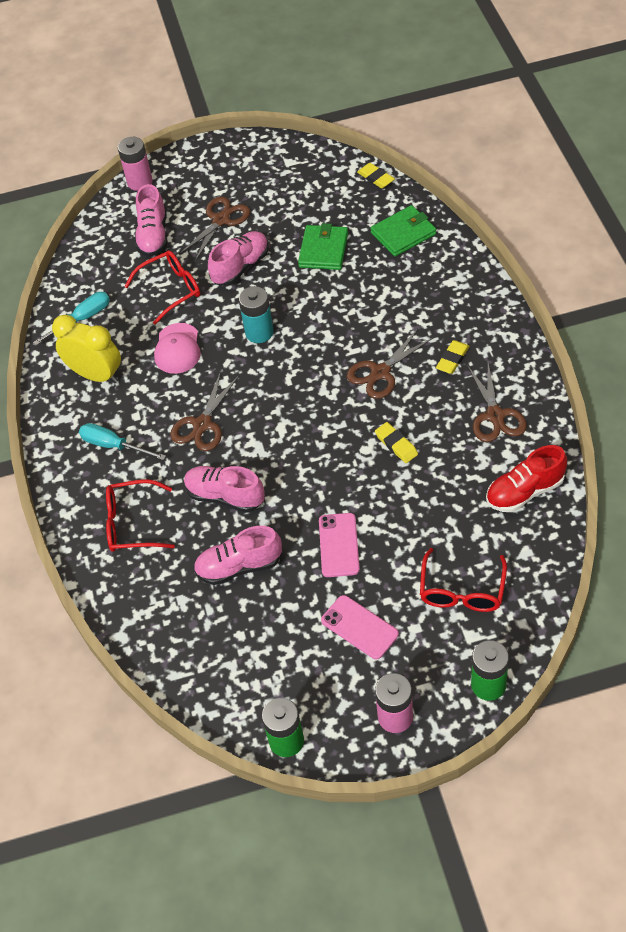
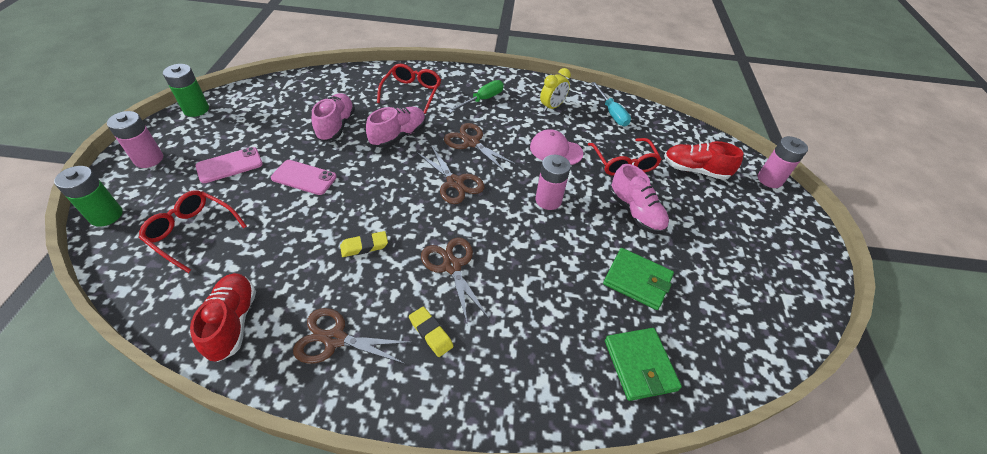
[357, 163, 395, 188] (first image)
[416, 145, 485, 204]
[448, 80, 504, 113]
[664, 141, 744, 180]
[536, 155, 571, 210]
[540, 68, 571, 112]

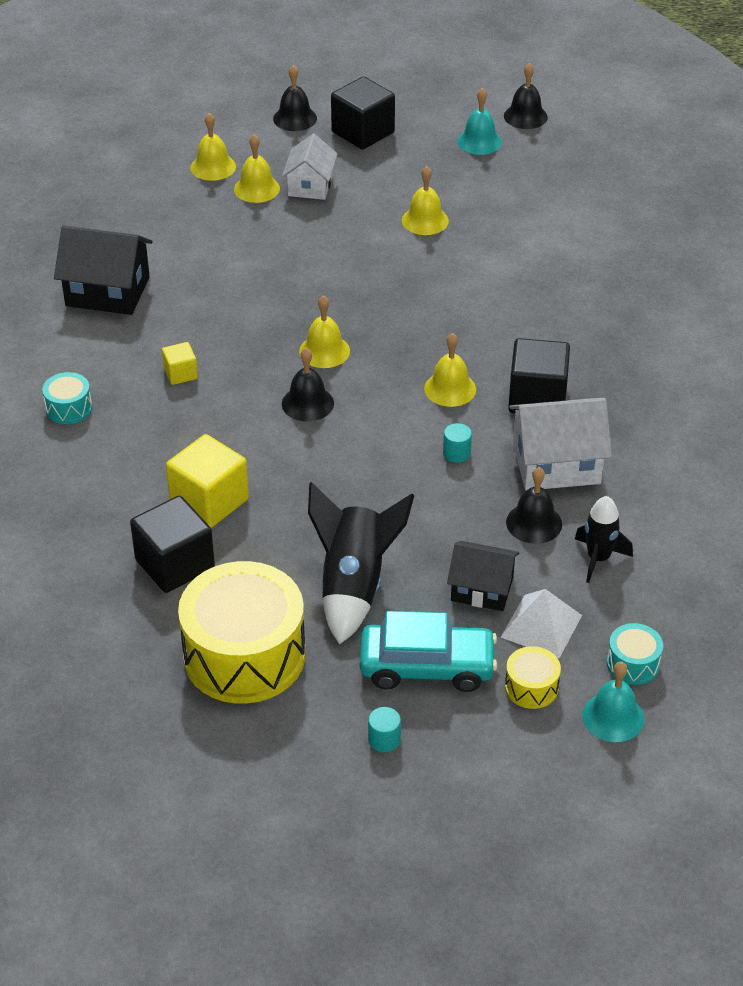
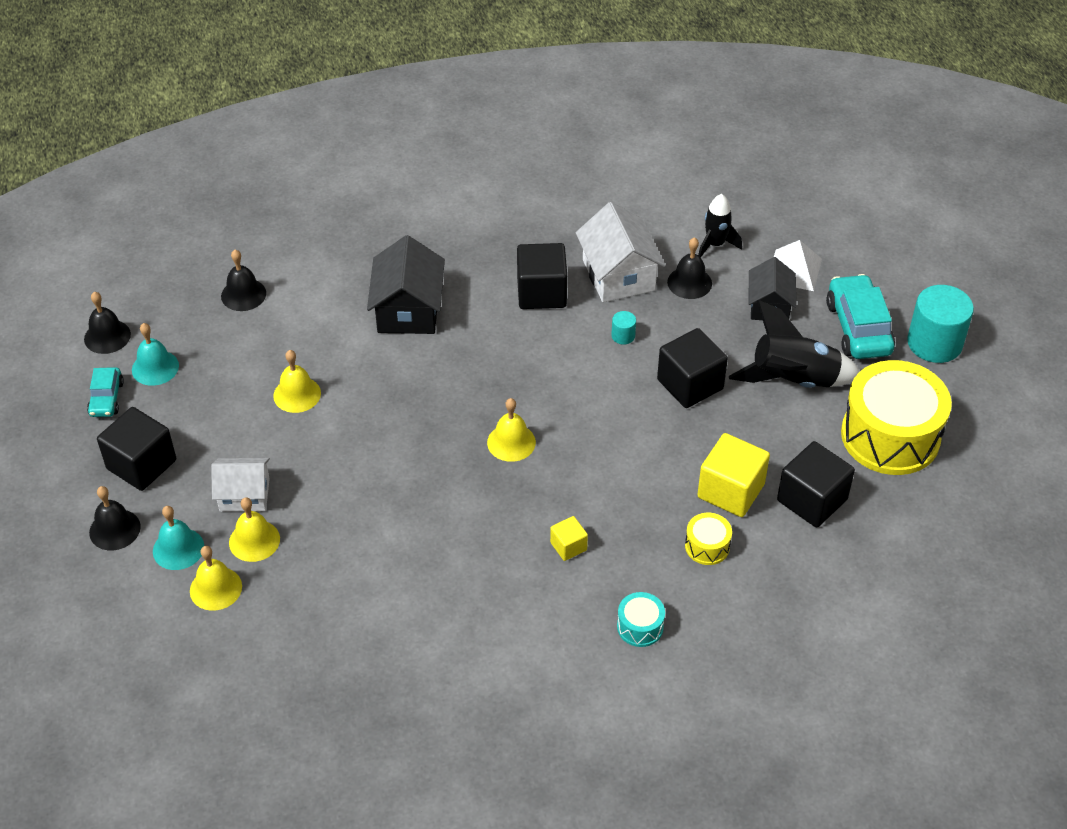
[424, 333, 476, 407] (first image)
[607, 623, 663, 685] (first image)
[87, 367, 124, 417]
[657, 328, 728, 408]
[367, 235, 445, 334]
[221, 250, 266, 311]
[685, 513, 732, 565]
[153, 506, 204, 570]
[907, 285, 974, 363]

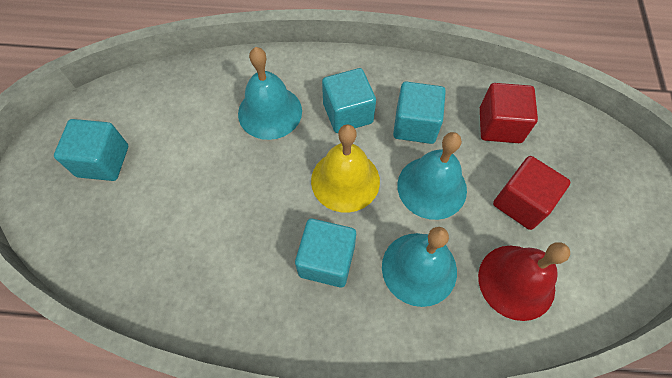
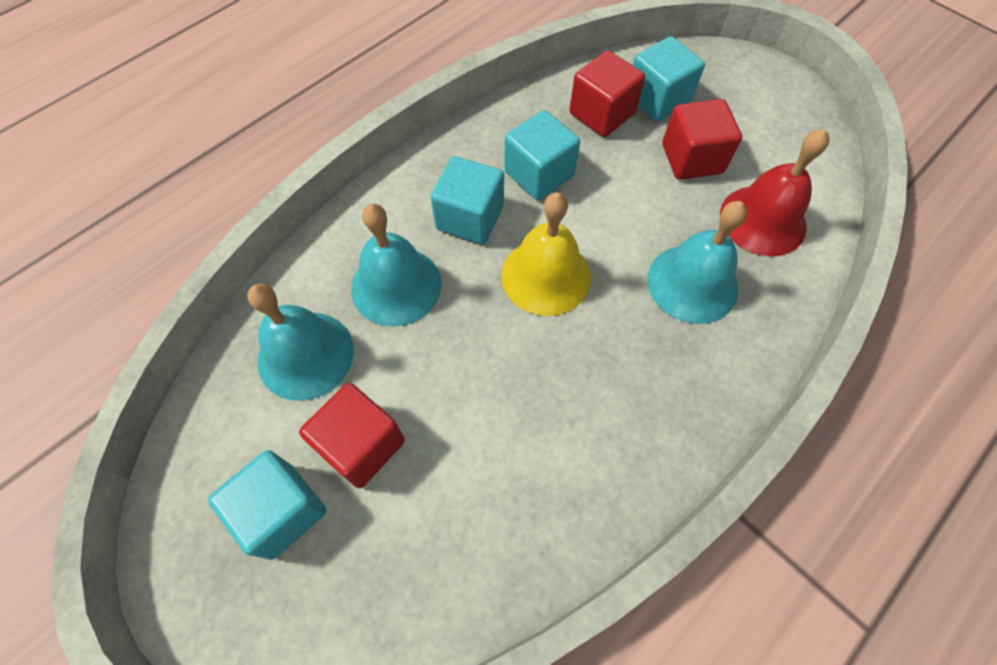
[299, 383, 405, 488]
[633, 36, 705, 122]
[247, 283, 354, 401]

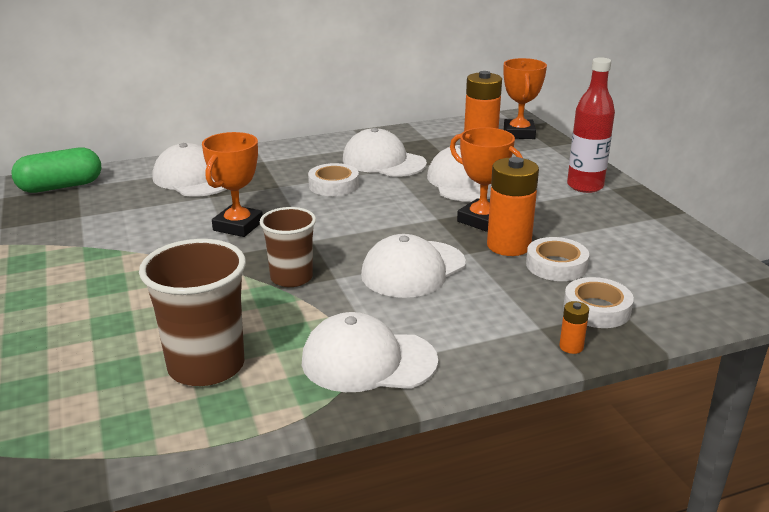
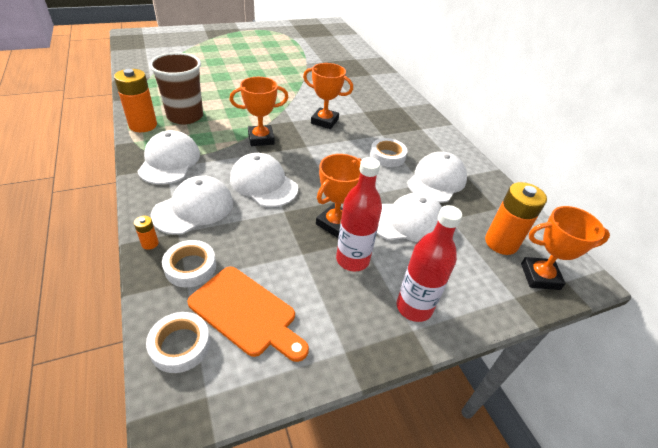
[11, 148, 101, 193] (first image)
[187, 267, 309, 362]
[336, 157, 382, 271]
[151, 176, 233, 235]
[114, 69, 157, 132]
[146, 312, 210, 373]
[230, 77, 288, 146]

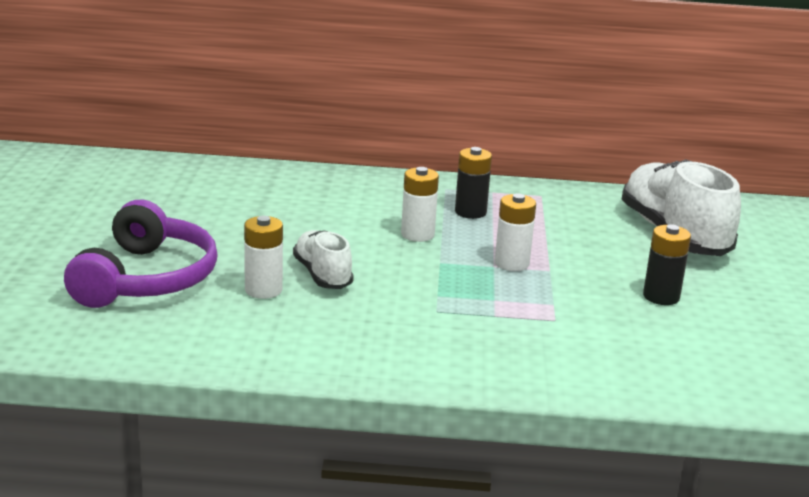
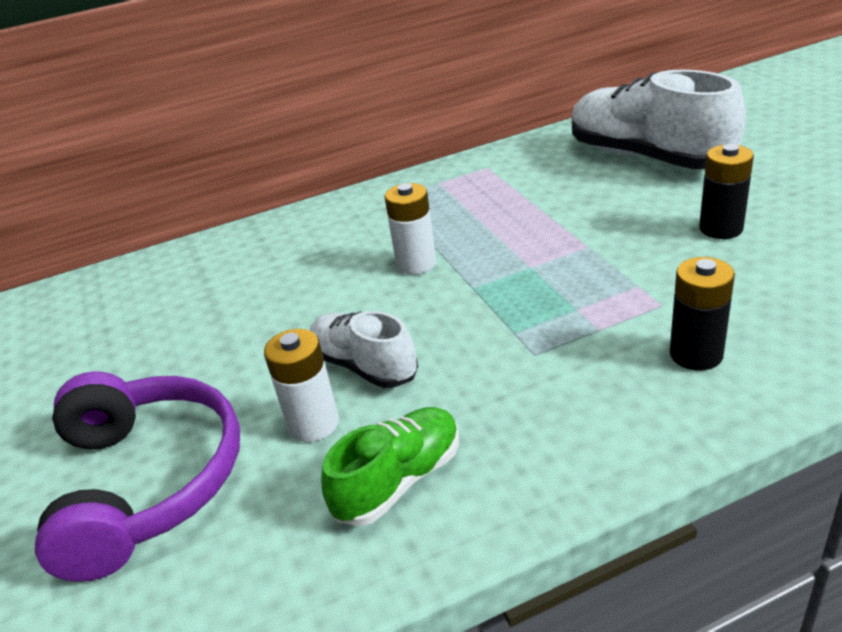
[495, 193, 536, 271] (first image)
[321, 407, 459, 526]
[670, 257, 735, 370]

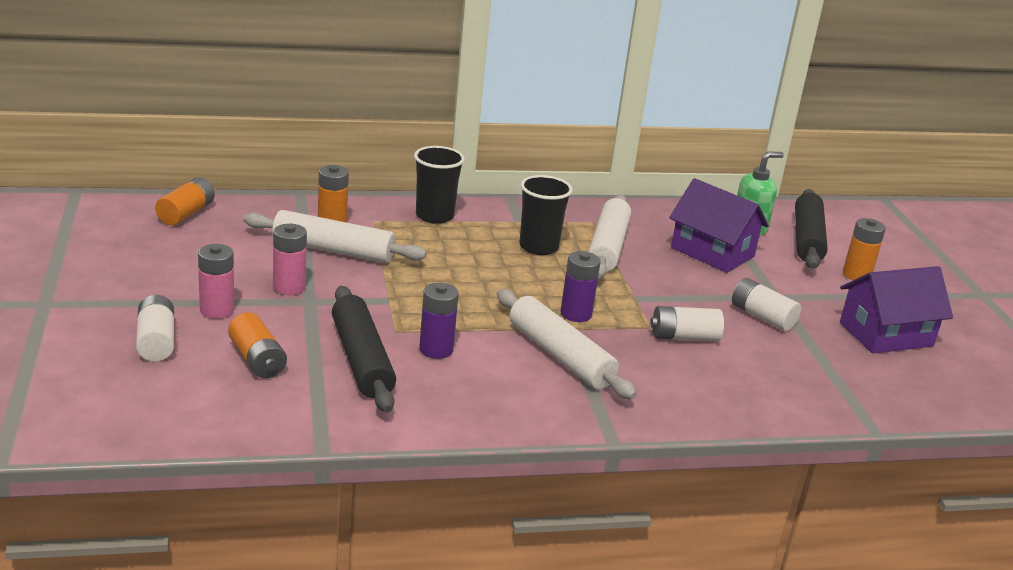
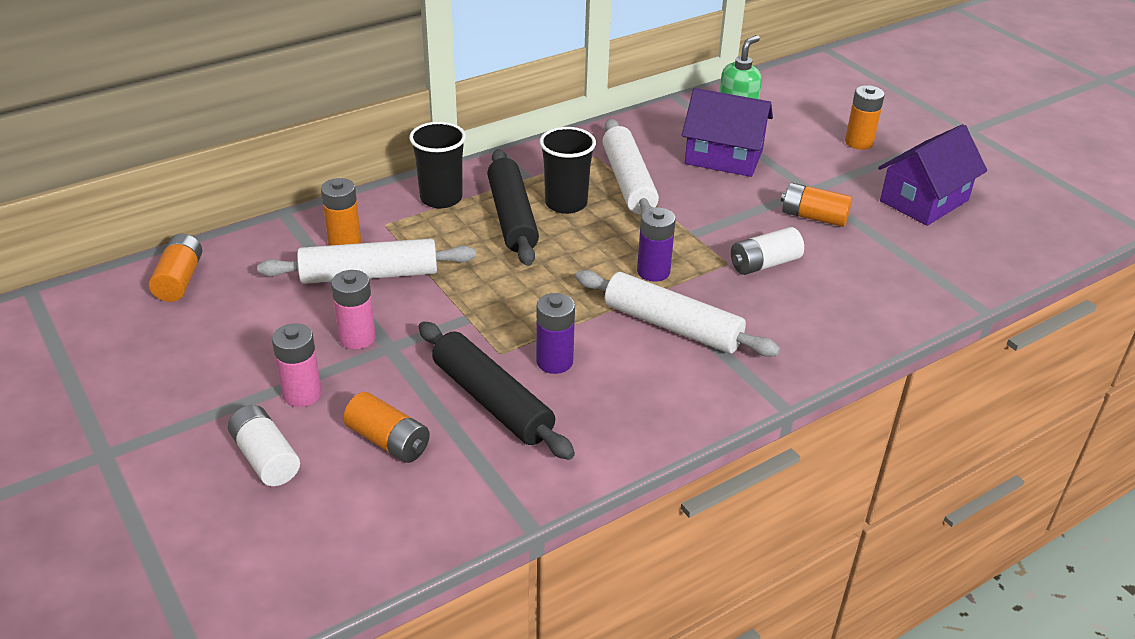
[487, 149, 539, 266]
[781, 182, 852, 227]

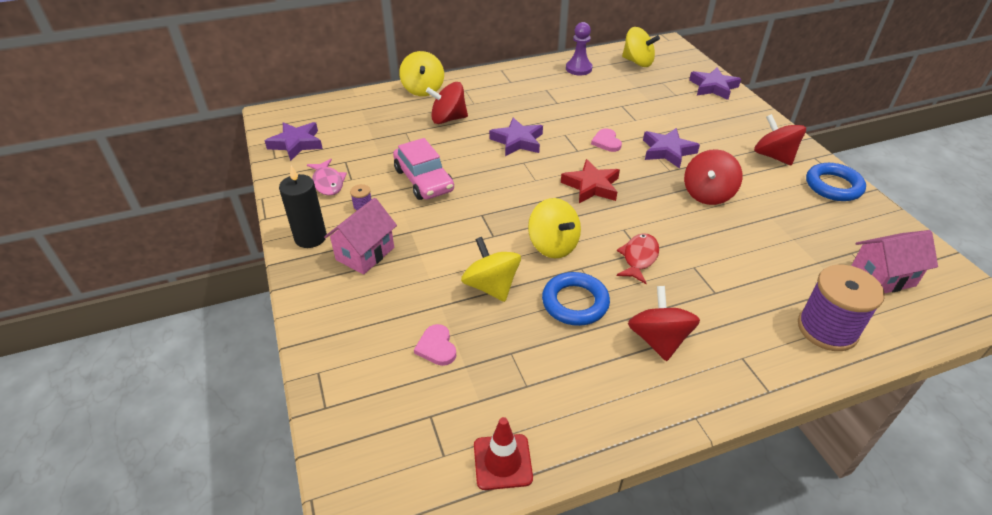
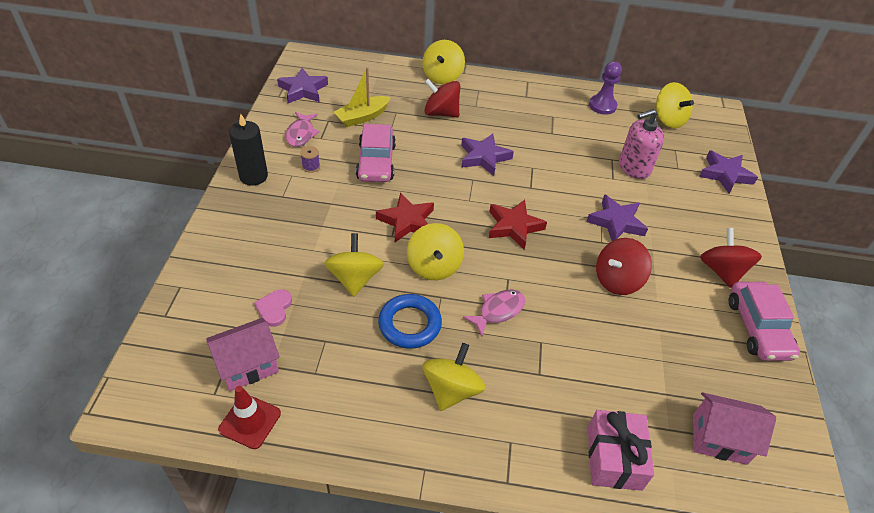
[591, 129, 622, 152] (first image)
[334, 67, 391, 127]
[376, 192, 434, 242]
[619, 109, 664, 179]
[206, 318, 280, 392]
[588, 410, 654, 491]
[729, 282, 800, 361]
[463, 290, 525, 337]
[422, 343, 485, 411]

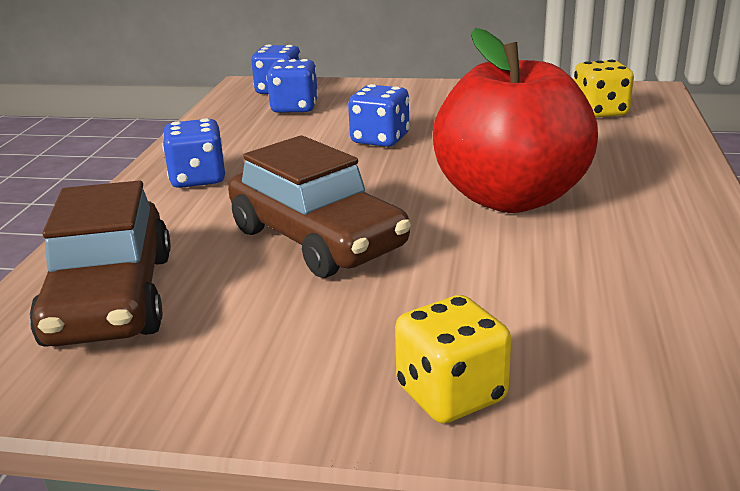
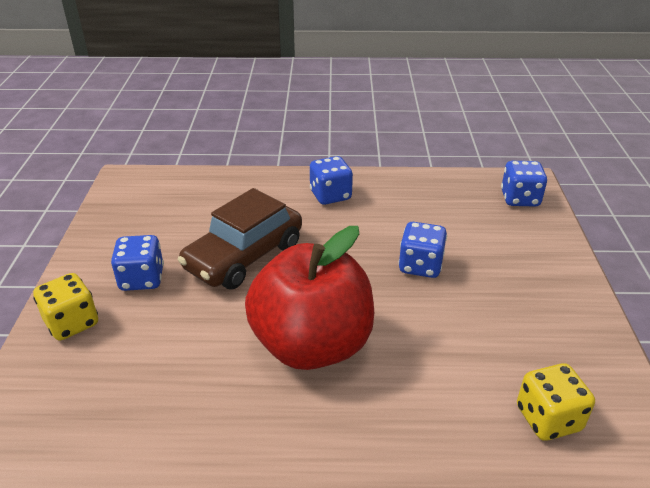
[30, 180, 171, 347] (first image)
[111, 235, 164, 291]

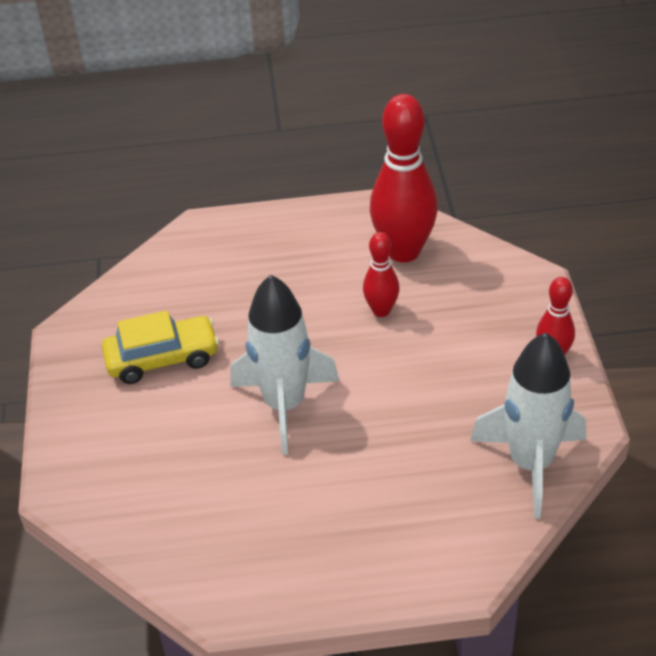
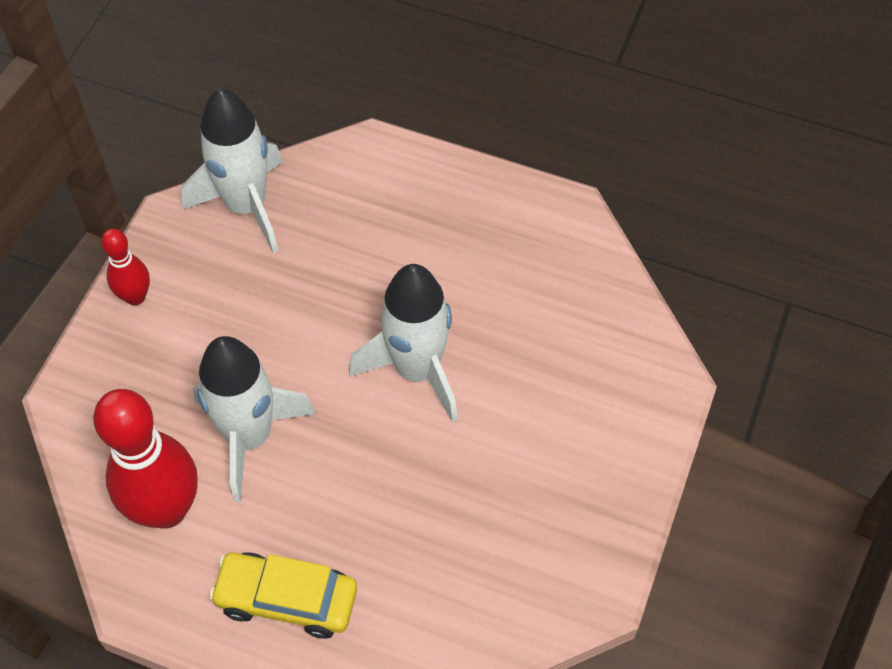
[209, 552, 357, 639]
[193, 336, 316, 502]

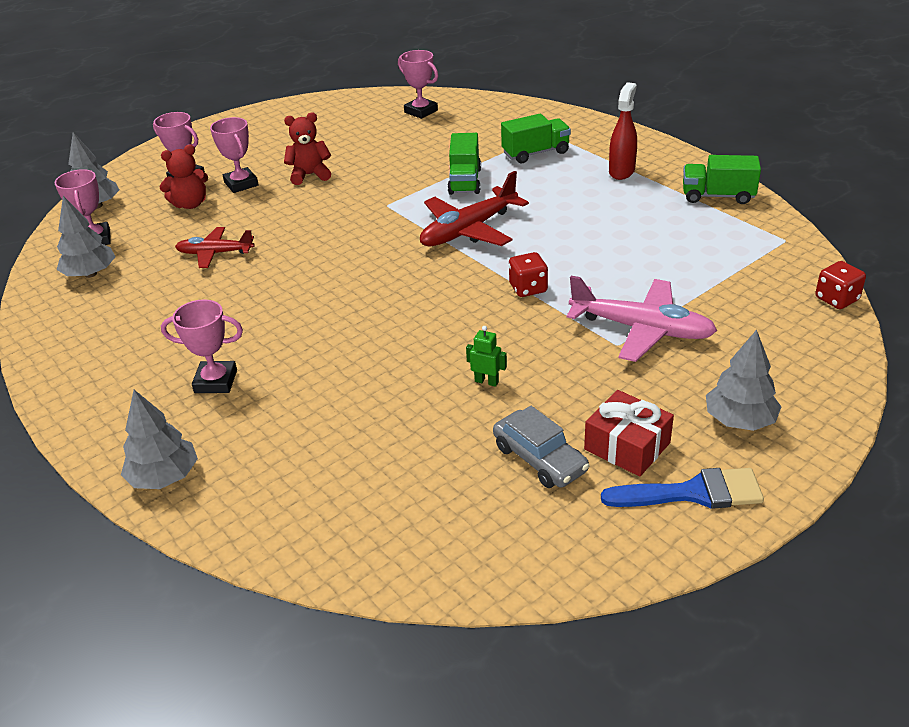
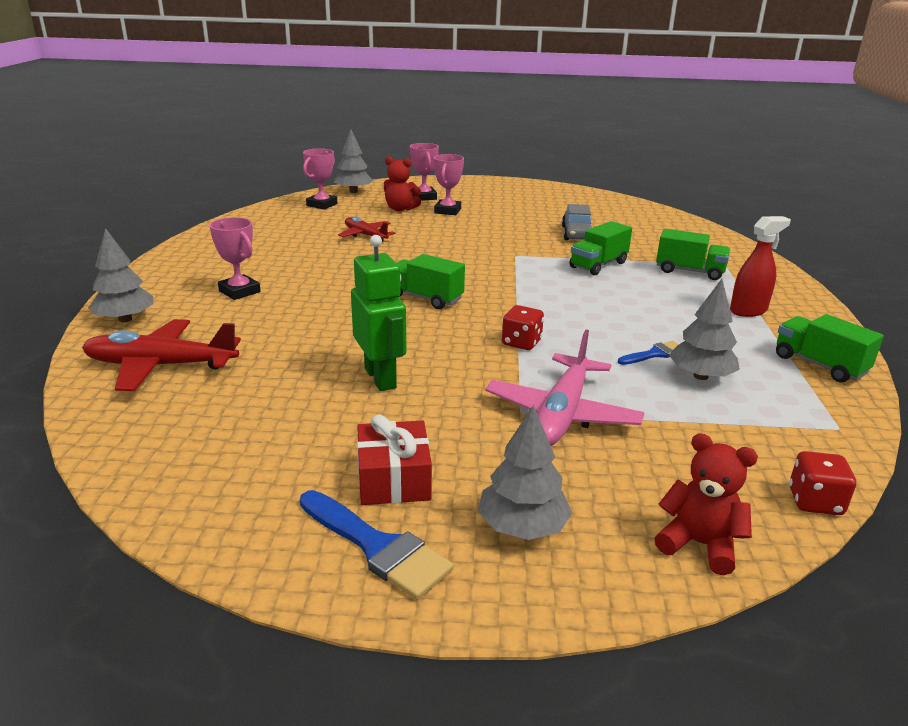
[398, 50, 438, 119] (first image)
[397, 254, 465, 309]
[618, 341, 679, 365]
[669, 279, 740, 380]
[655, 433, 758, 575]
[82, 319, 241, 391]
[562, 204, 592, 240]
[486, 329, 644, 446]
[351, 235, 406, 391]

